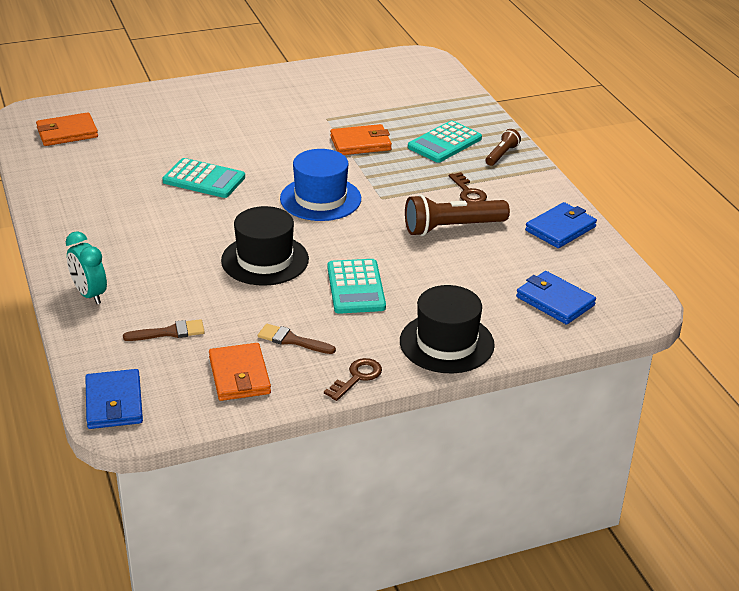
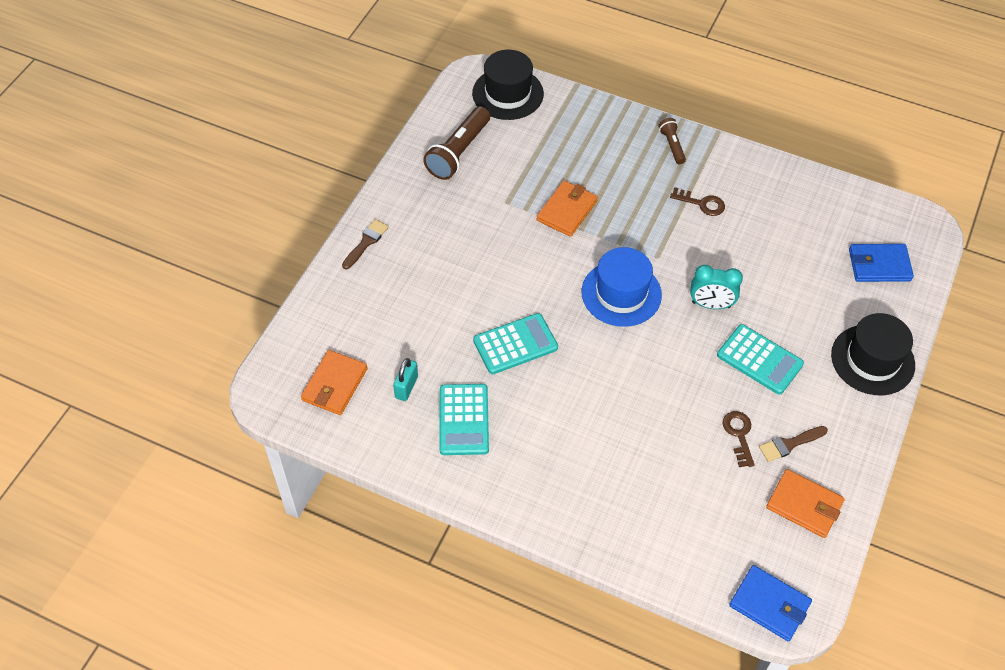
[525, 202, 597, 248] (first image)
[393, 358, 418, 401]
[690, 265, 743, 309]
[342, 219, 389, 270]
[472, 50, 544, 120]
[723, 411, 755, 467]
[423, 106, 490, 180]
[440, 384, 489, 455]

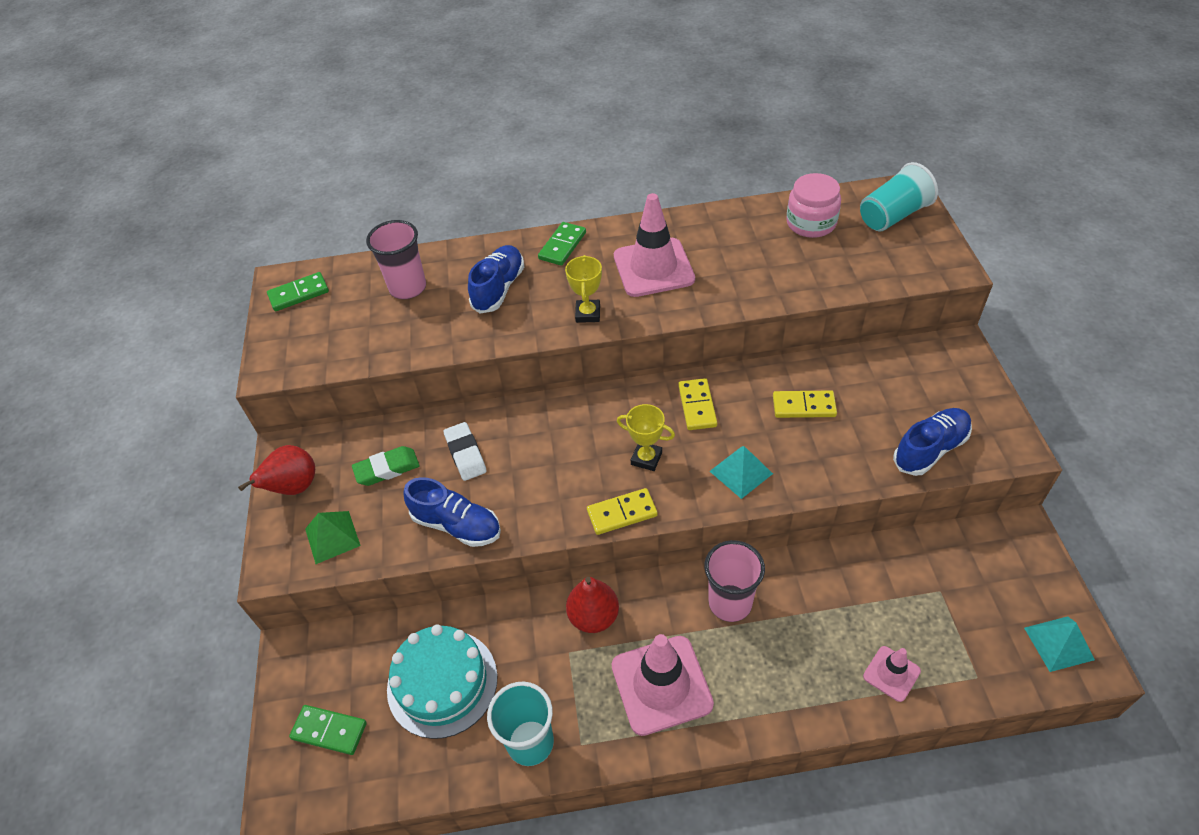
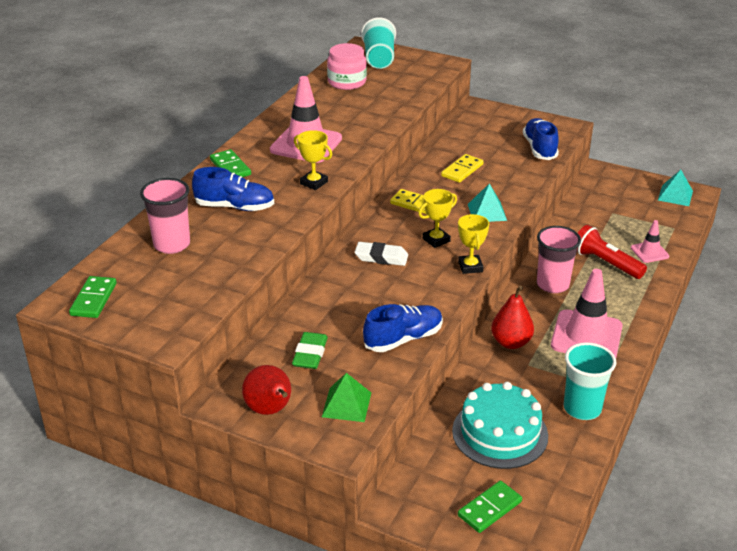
[577, 225, 647, 279]
[355, 242, 408, 266]
[458, 214, 489, 274]
[192, 167, 274, 211]

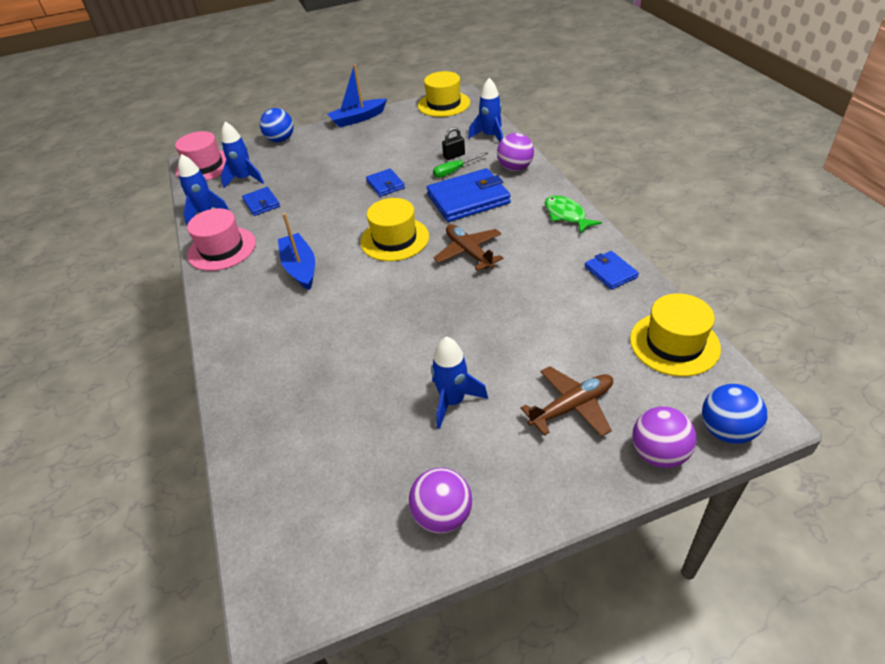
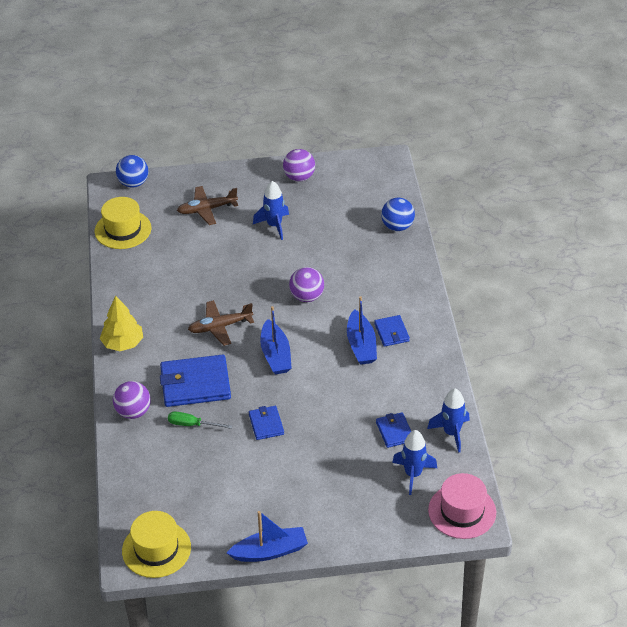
[187, 208, 256, 271] (first image)
[442, 127, 465, 160] (first image)
[468, 78, 503, 142] (first image)
[381, 198, 415, 231]
[374, 315, 410, 347]
[289, 267, 324, 302]
[260, 306, 292, 374]
[100, 296, 143, 351]
[168, 411, 232, 429]
[188, 300, 254, 346]

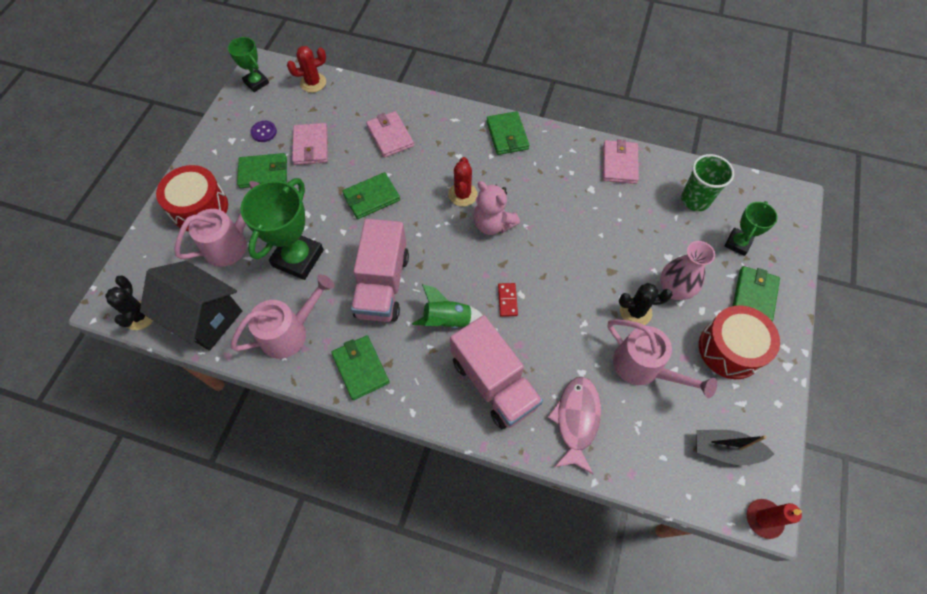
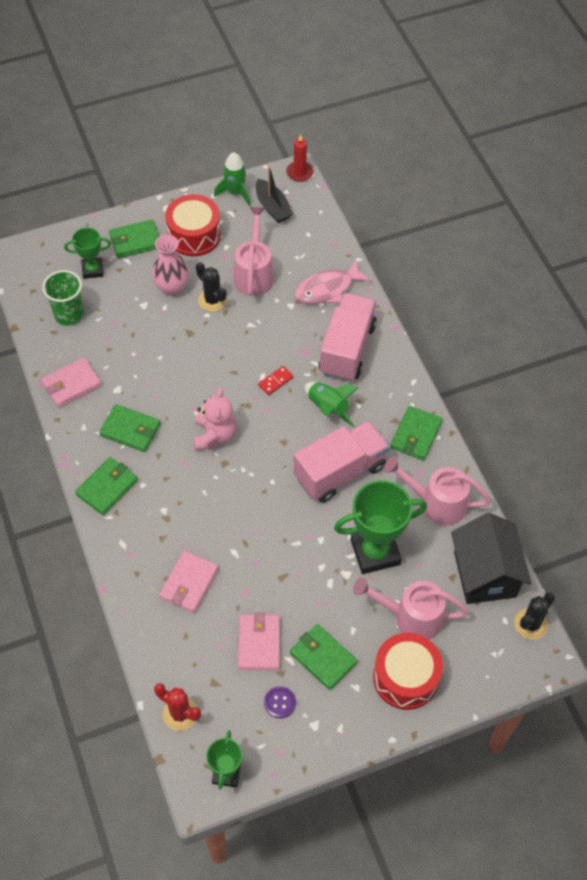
[448, 157, 478, 207] (first image)
[214, 152, 251, 206]
[99, 404, 161, 452]
[238, 613, 280, 670]

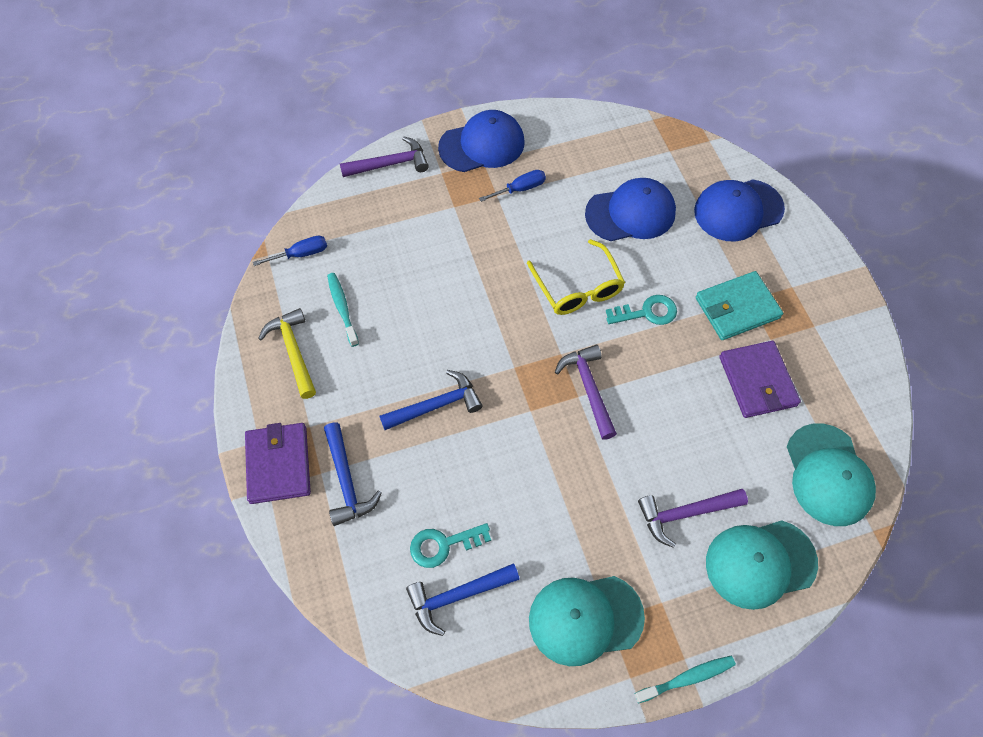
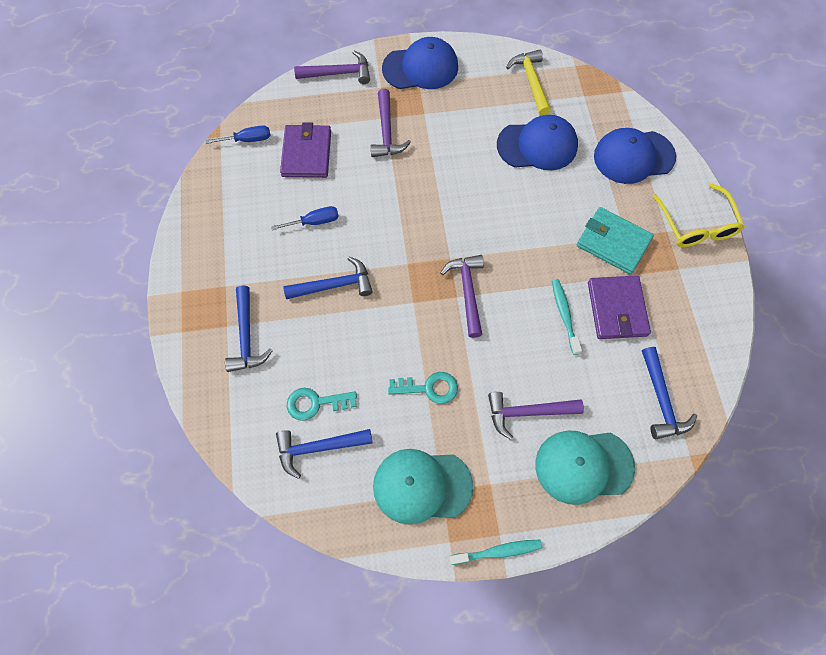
[370, 89, 411, 157]
[280, 122, 331, 178]
[506, 50, 551, 116]
[552, 279, 582, 355]
[271, 206, 339, 230]
[653, 184, 745, 247]
[388, 372, 458, 404]
[642, 347, 697, 439]
[577, 207, 654, 274]

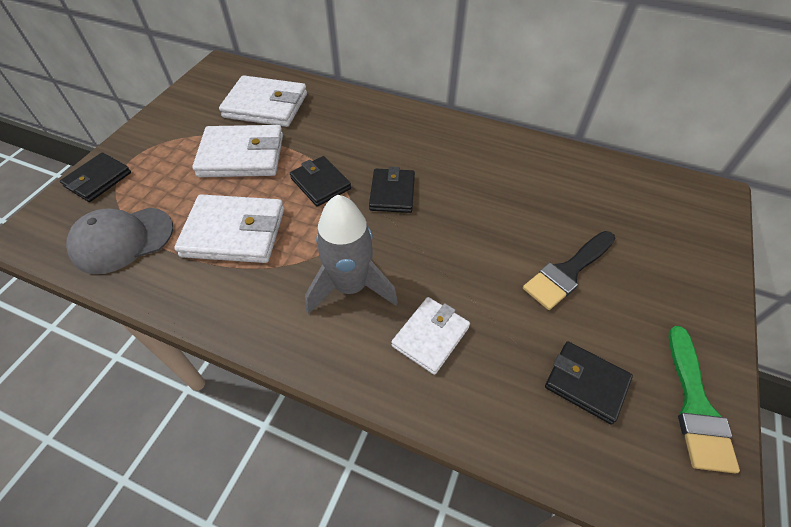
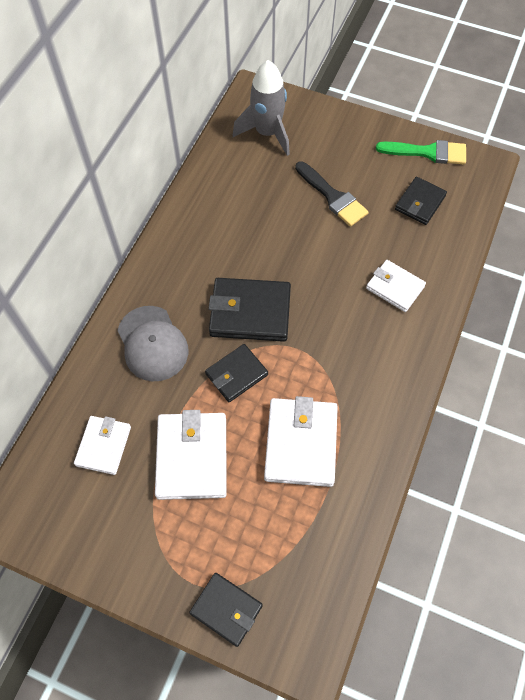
[118, 306, 188, 381]
[233, 60, 290, 156]
[74, 416, 131, 475]
[209, 278, 291, 342]

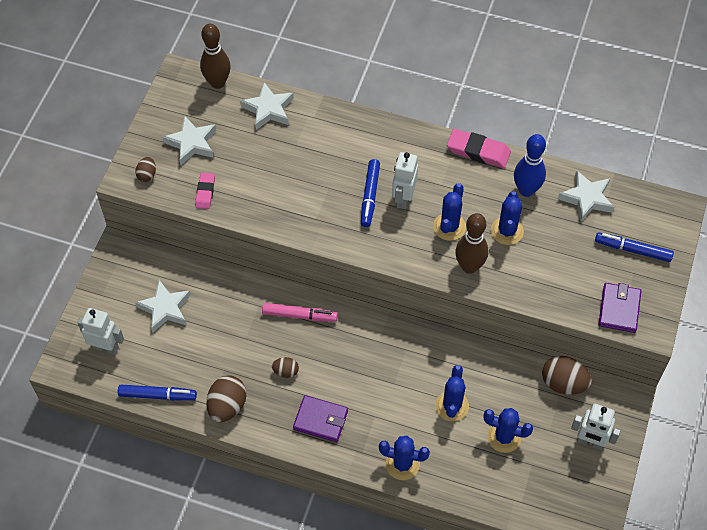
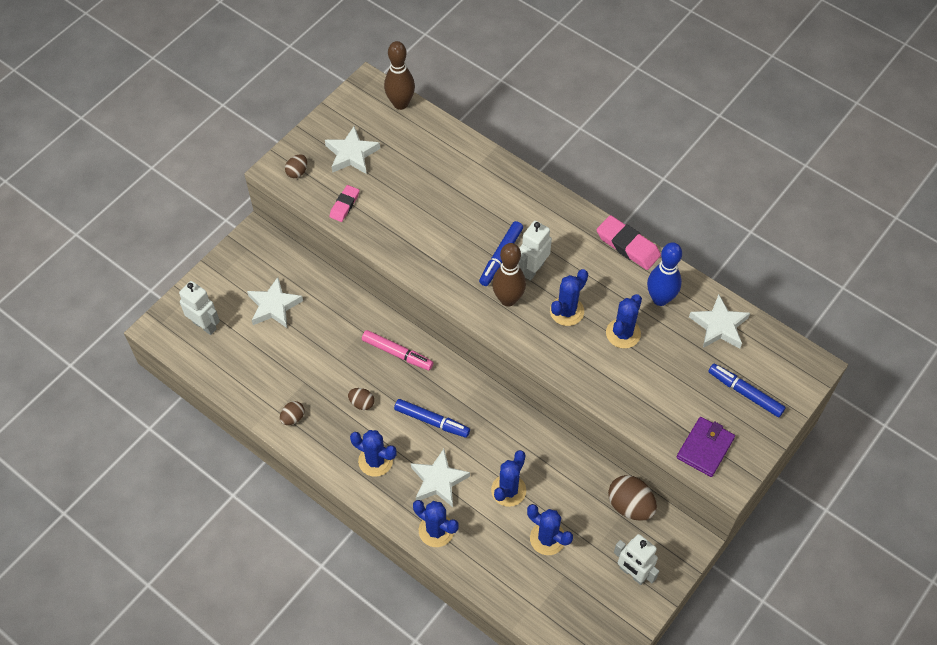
[394, 399, 470, 438]
[411, 449, 470, 507]
[492, 243, 526, 307]
[350, 430, 397, 477]
[280, 401, 305, 425]

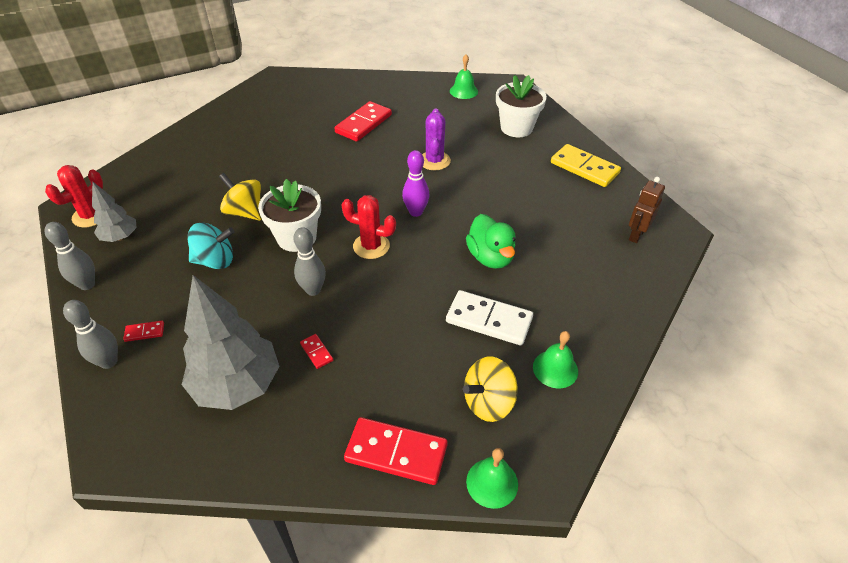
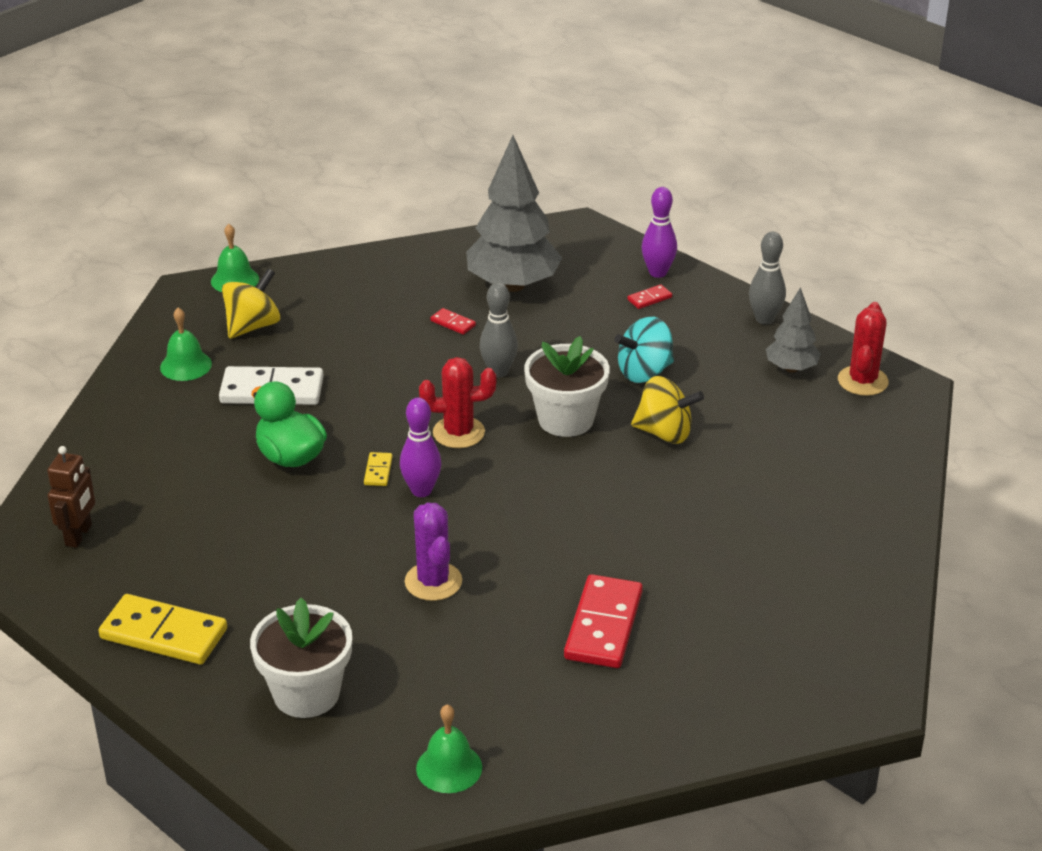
[344, 417, 448, 485] (first image)
[364, 452, 393, 486]
[641, 187, 677, 278]

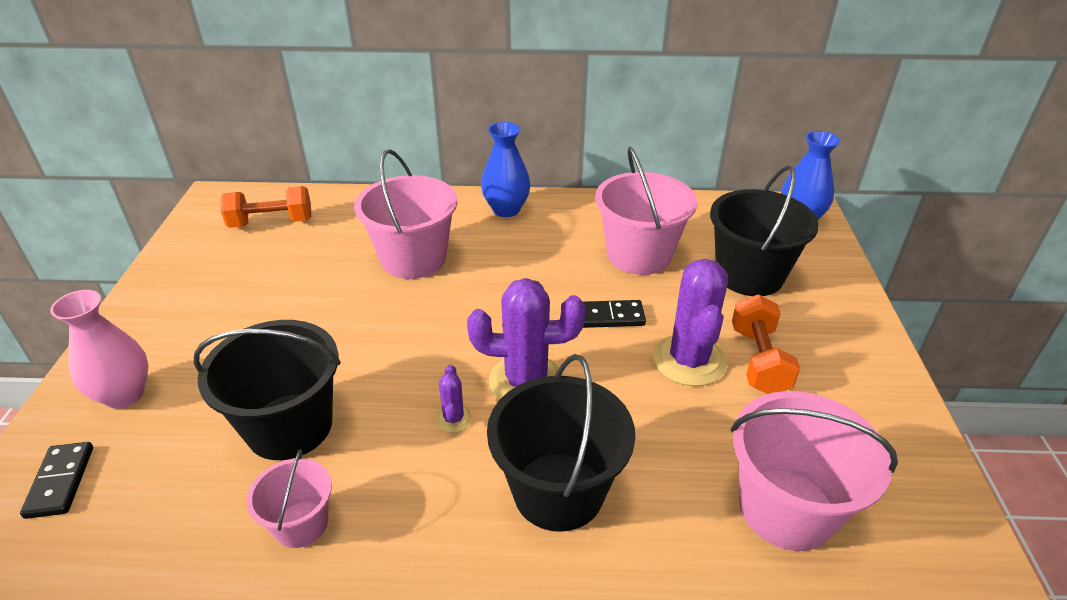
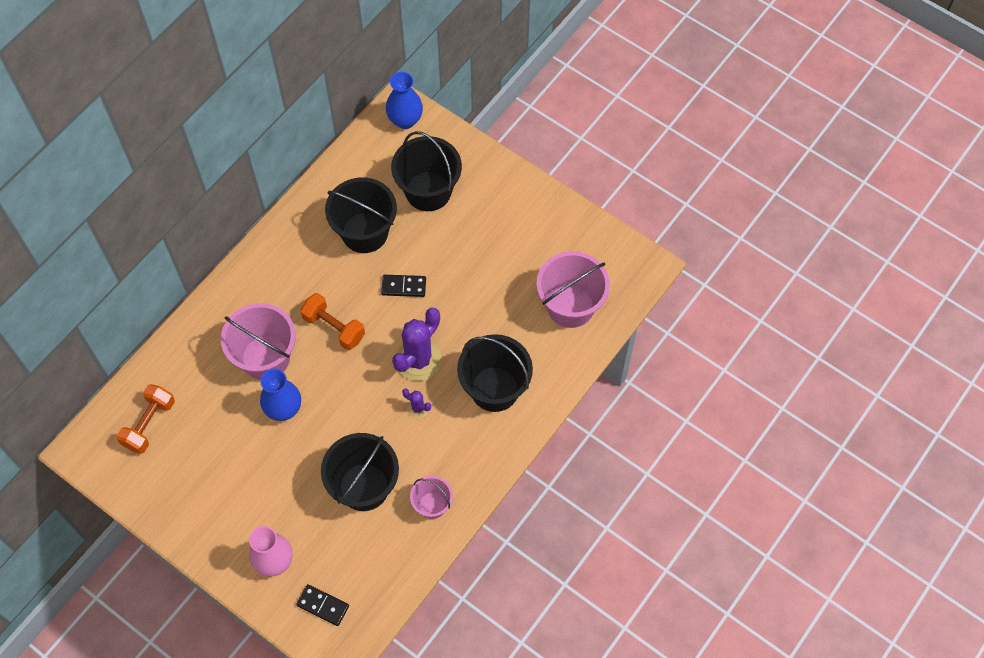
[653, 259, 728, 386] (first image)
[260, 369, 301, 421]
[300, 293, 365, 350]
[325, 178, 397, 253]
[381, 275, 426, 297]

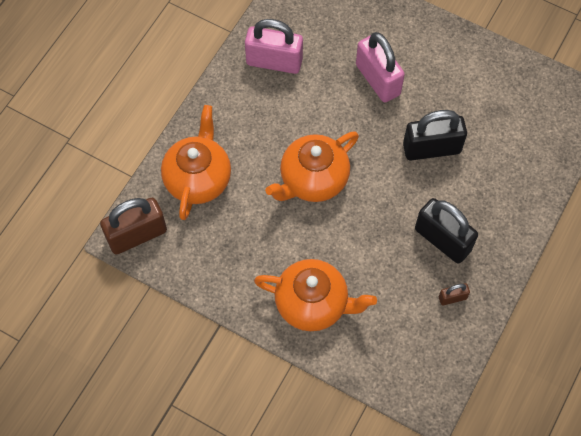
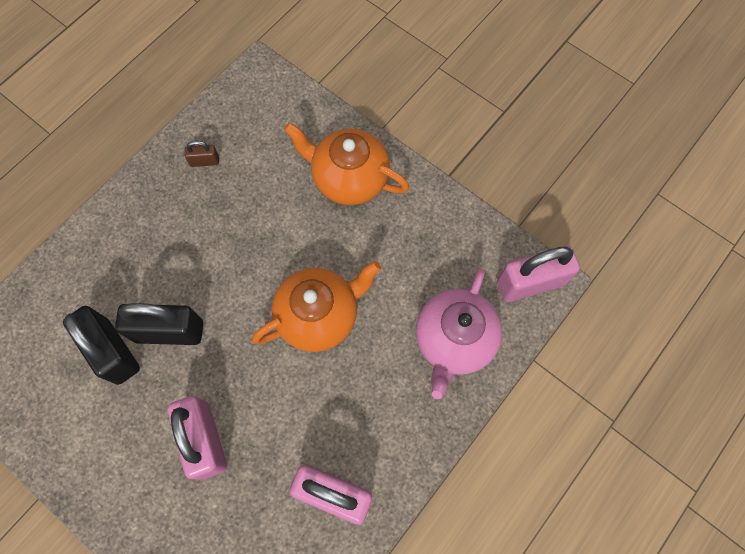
[63, 306, 140, 385]
[497, 246, 580, 302]
[416, 268, 502, 399]

